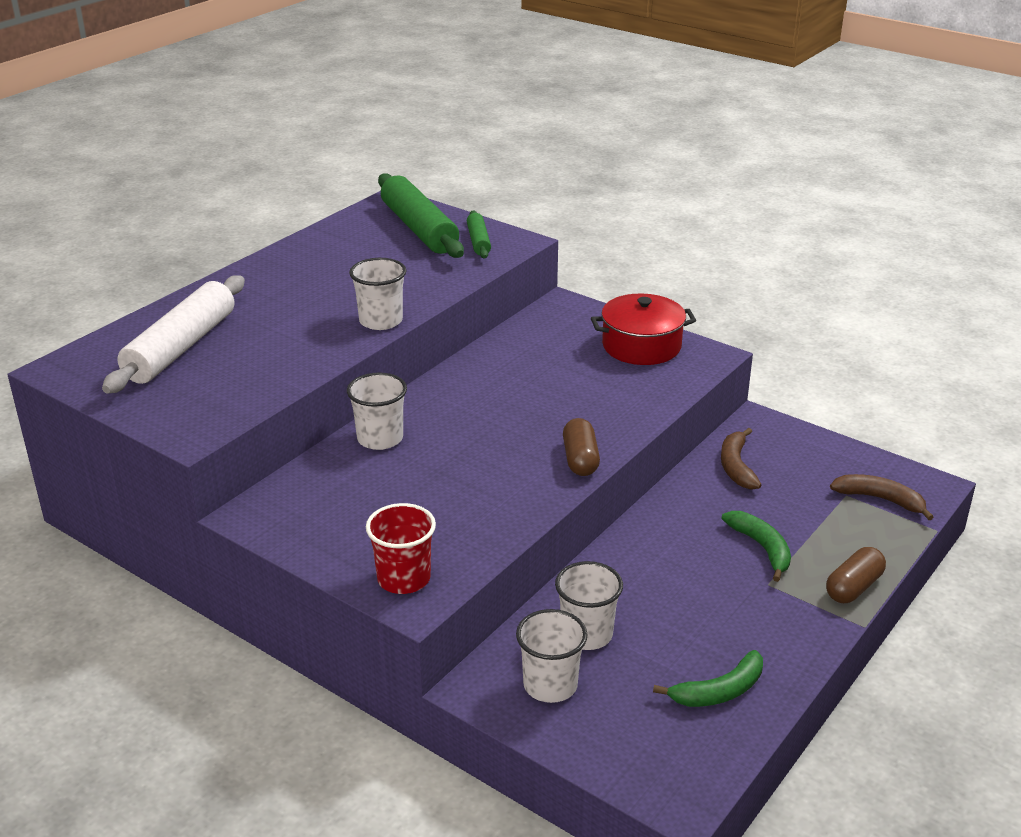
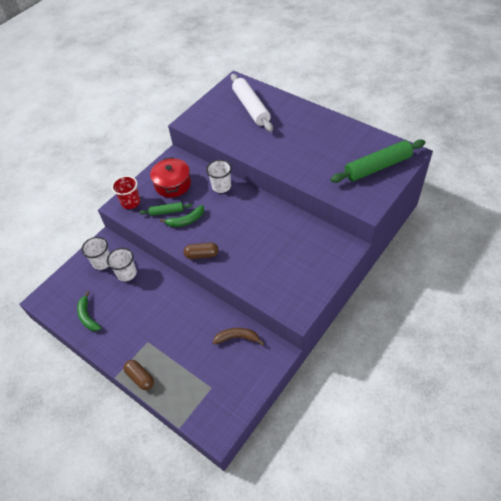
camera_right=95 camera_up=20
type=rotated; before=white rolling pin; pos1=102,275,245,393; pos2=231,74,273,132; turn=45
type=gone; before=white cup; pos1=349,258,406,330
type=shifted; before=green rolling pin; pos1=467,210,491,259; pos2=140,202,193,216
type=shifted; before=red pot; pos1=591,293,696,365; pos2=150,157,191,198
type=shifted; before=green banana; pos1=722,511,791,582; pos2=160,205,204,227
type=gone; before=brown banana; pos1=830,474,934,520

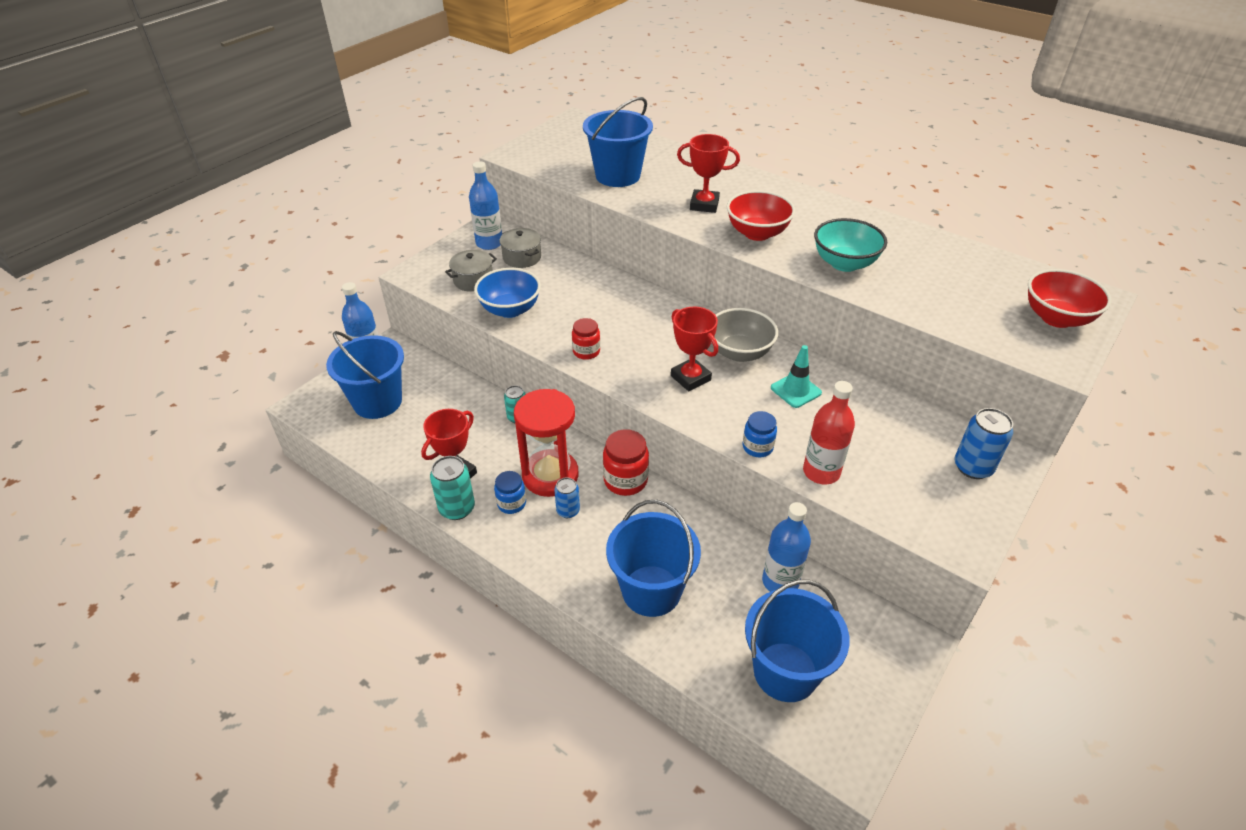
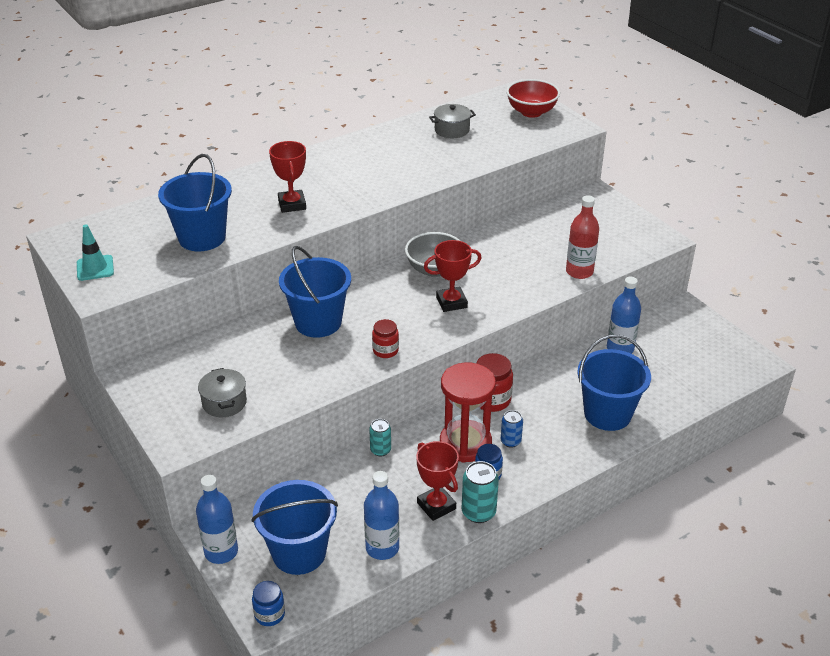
camera_right=-70 camera_up=-5
type=shifted; before=blue bottle; pos1=469,161,502,250; pos2=364,471,399,560
type=gone; before=blue bowl; pos1=474,268,541,318
type=shifted; before=grey pot; pos1=499,228,541,268; pos2=429,104,476,138
type=rotated; before=red trophy; pos1=677,134,740,213; pos2=269,141,306,213; turn=-45
type=gone; before=red bowl; pos1=727,190,795,241
type=shifted; before=blue jar; pos1=743,411,777,458; pos2=252,581,285,626
type=shifted; before=blue bucket; pos1=745,579,850,702; pos2=279,246,351,338
type=shifted; before=turquoise traffic cone; pos1=771,345,822,408; pos2=77,224,114,281
type=gone; before=turquoise bowl; pos1=814,218,887,272
type=gone; before=blue can; pos1=954,408,1013,479

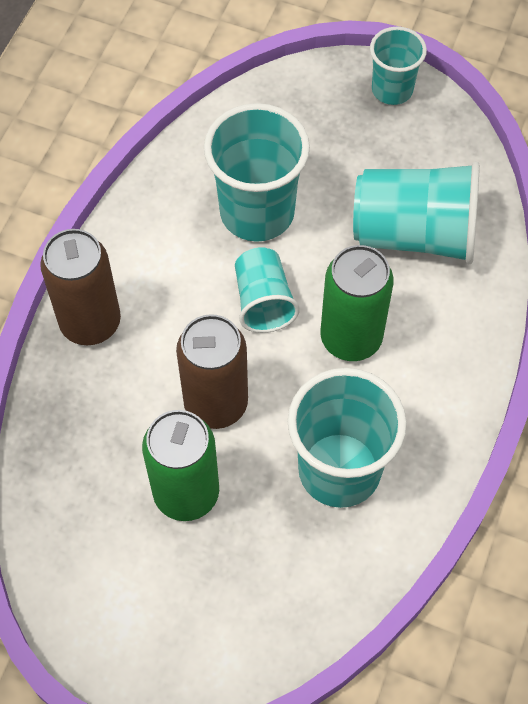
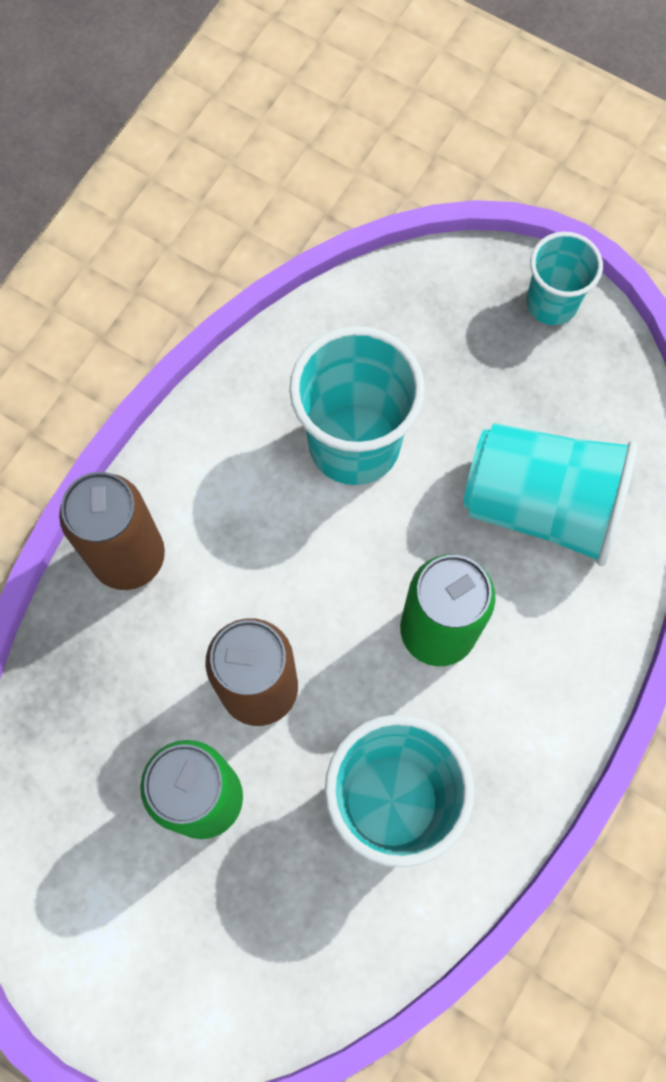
camera_right=10 camera_up=10
type=gone; before=turquoise cup; pos1=235,247,300,333

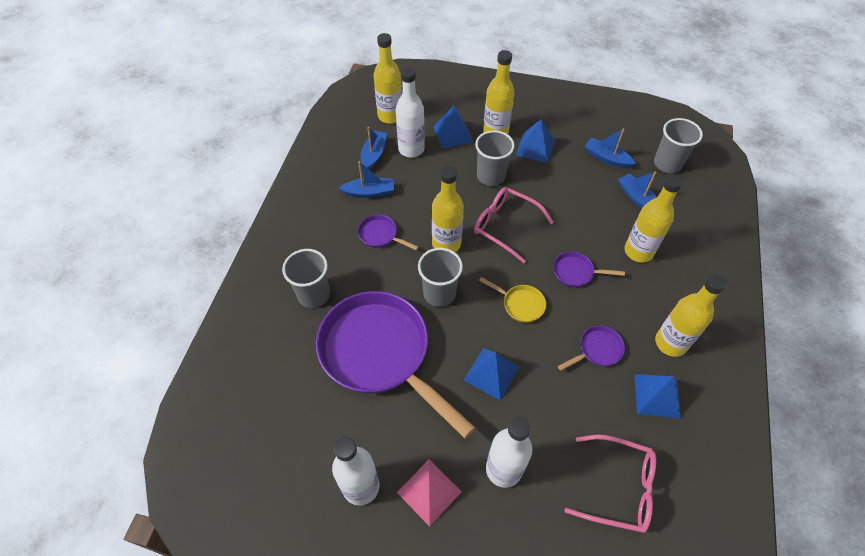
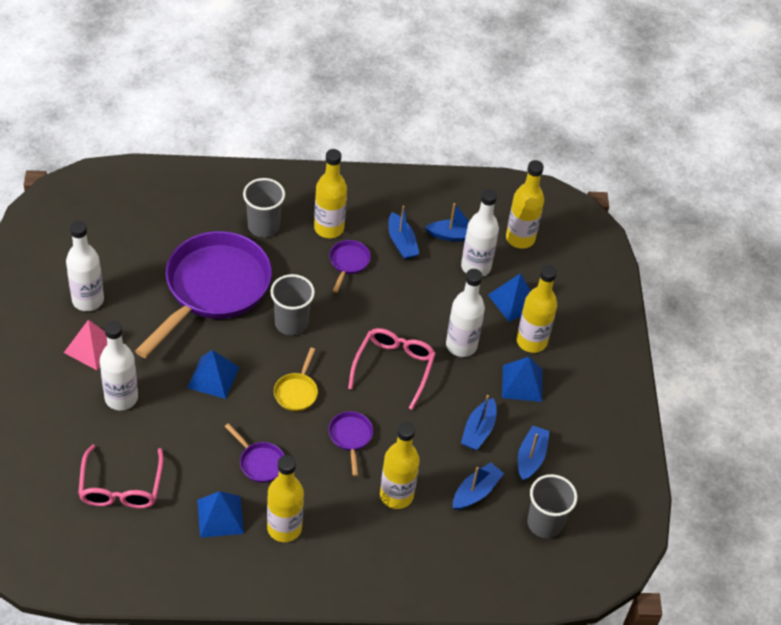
camera_right=70 camera_up=-5
type=shifted; before=yellow bottle; pos1=432,166,464,252; pos2=314,149,347,238
type=swapped; before=grey cup; after=white bottle; pos1=475,130,515,186; pos2=446,269,485,357
type=new; after=blue boat; pos2=461,395,496,450

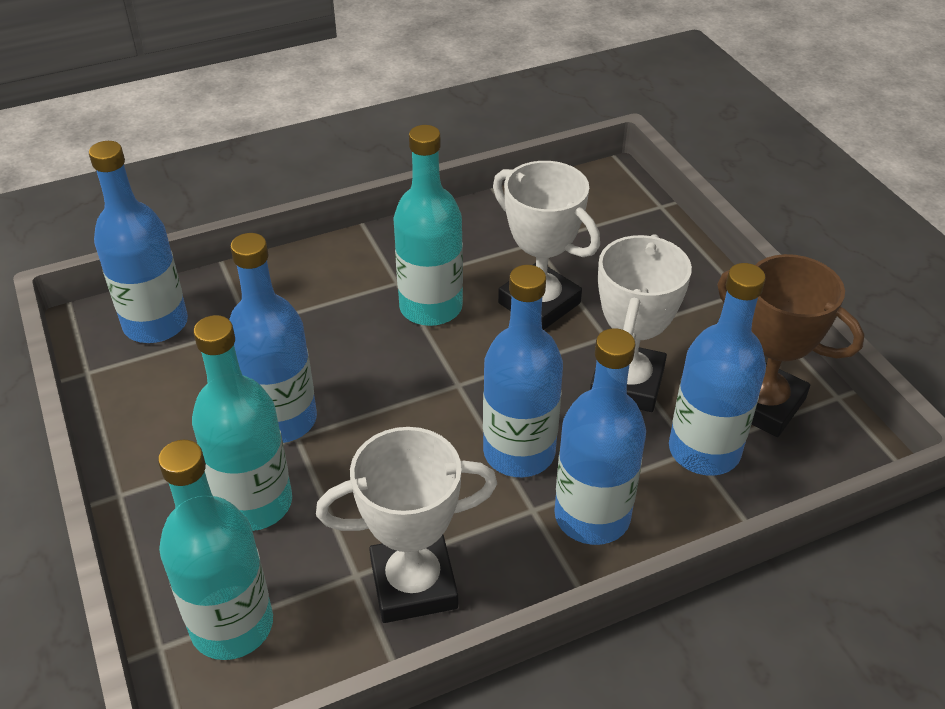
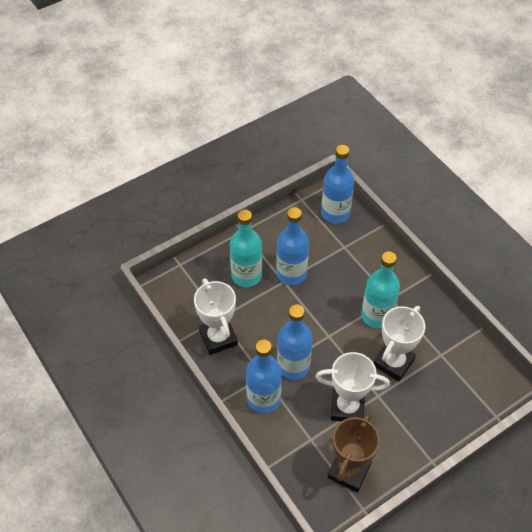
camera_right=80 camera_up=10
type=gone; before=turquoise bottle; pos1=158,440,273,660
type=gone; before=blue bottle; pos1=669,263,766,476

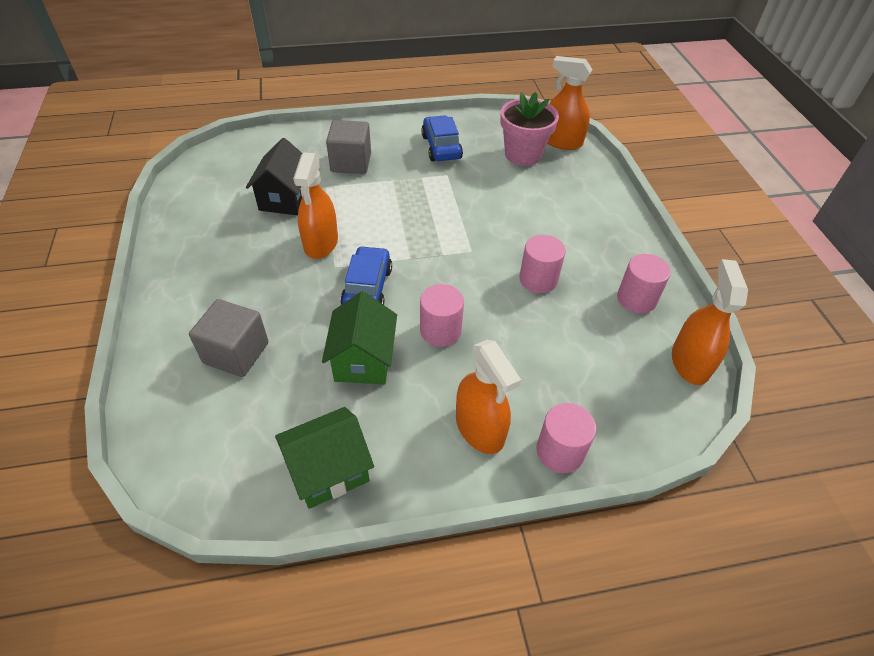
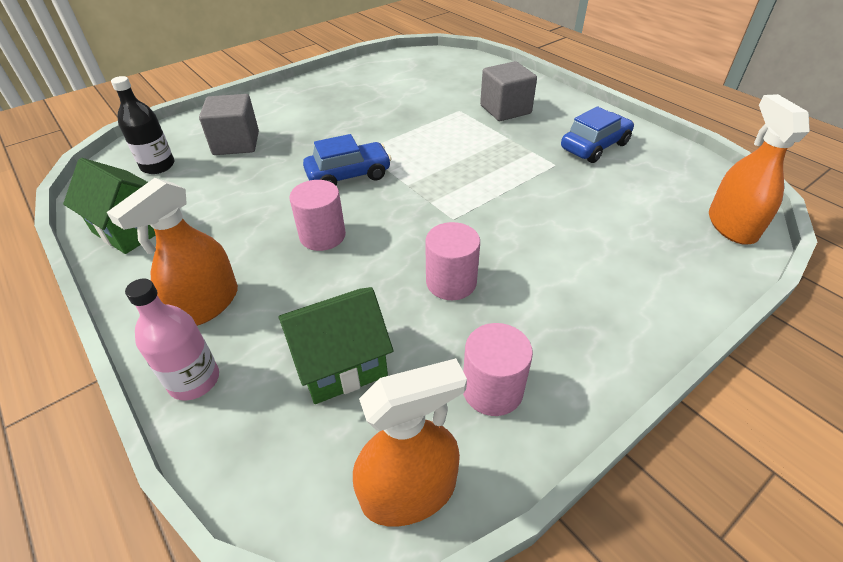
camera_right=65 camera_up=-5
type=gone; before=black house; pos1=246,138,303,215
type=gone; before=orange spray bottle; pos1=293,152,338,259
type=shifted; before=green house; pos1=322,291,397,384; pos2=278,287,394,404
type=gone; before=pink flower pot; pos1=500,92,559,166
type=swapped; before=pink cylinder; after=pink bottle; pos1=536,403,596,473; pos2=125,279,219,401
type=new; after=black bottle; pos2=111,76,174,174

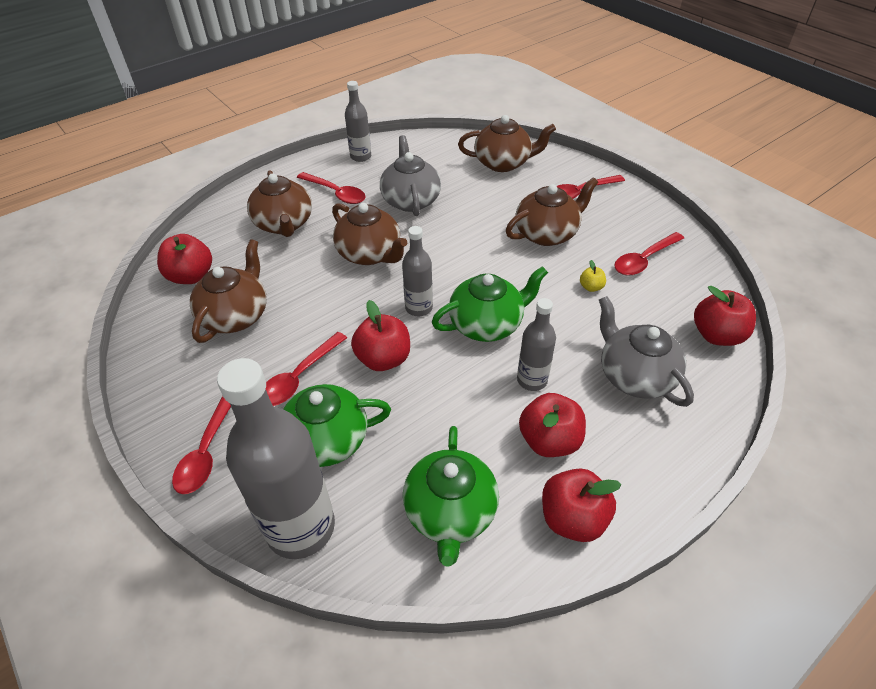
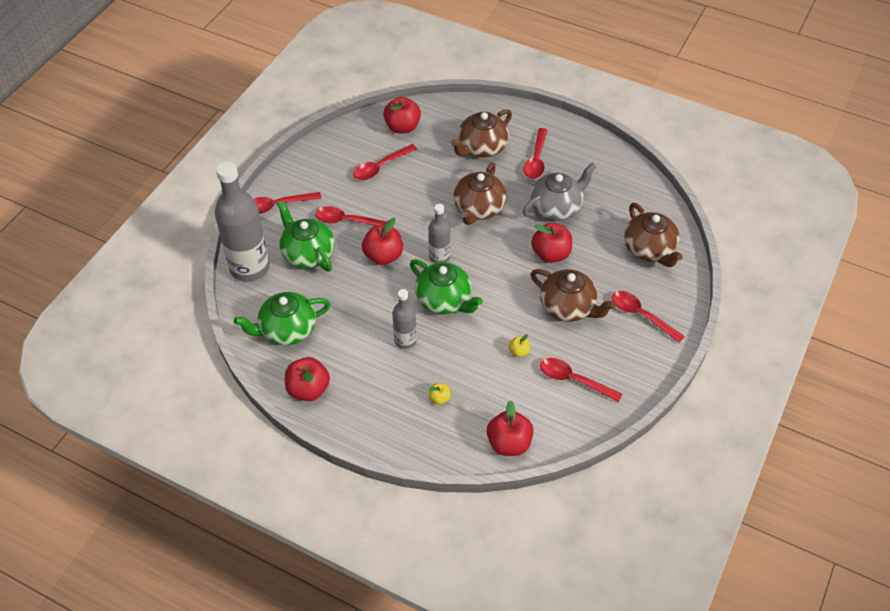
camera_right=65 camera_up=5
type=swapped; before=brown teapot; after=red spoon; pos1=190,239,267,343; pos2=353,144,417,180
type=gone; before=grey bottle; pos1=345,81,371,162
type=shifted; before=red apple; pos1=519,393,586,457; pos2=531,223,572,263
type=swapped; before=grey teapot; after=yellow apple; pos1=599,296,694,407; pos2=428,383,451,405

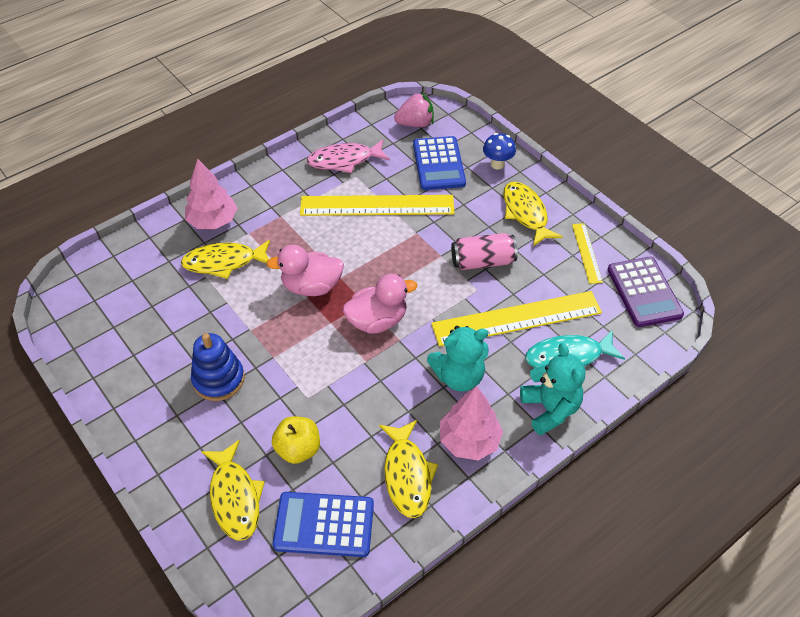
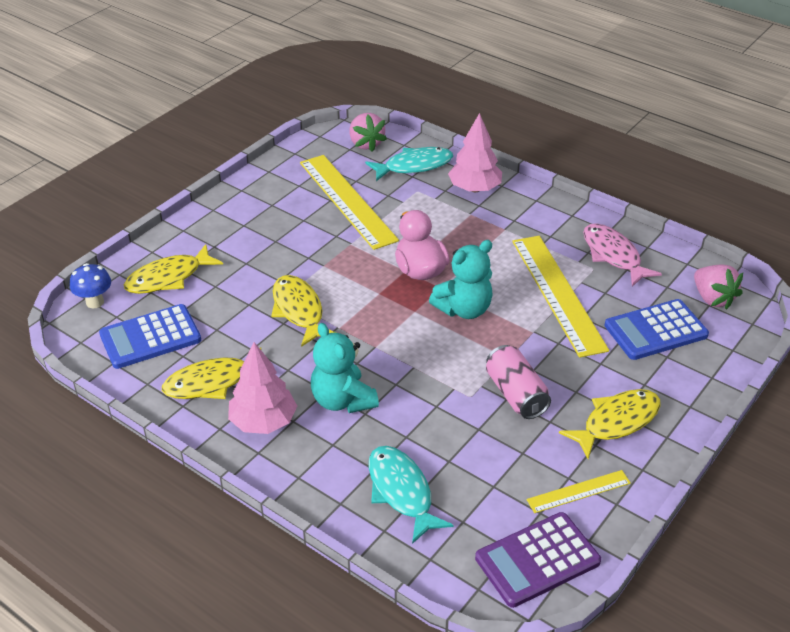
camera_right=75 camera_up=-10
type=shifted; before=yellow fish; pos1=181,240,270,279; pos2=271,275,336,347
type=gone; before=blue stacking toy; pos1=191,333,245,401
type=gone; before=yellow apple; pos1=272,416,320,464
type=rotated; before=blue calculator; pos1=272,492,374,557; pos2=99,304,201,369; turn=-105
type=gone; before=pink duck; pos1=343,274,417,334
type=shifted; before=yellow ruler; pos1=431,291,602,346; pos2=300,155,399,250
type=shifted; before=blue mushroom; pos1=483,133,516,170; pos2=70,263,111,308
type=shifted; before=turquoise teddy bear; pos1=520,343,585,436; pos2=429,240,493,319
type=new; after=pink strawberry; pos2=349,113,387,152
type=new; after=turquoise fish; pos2=365,147,453,181

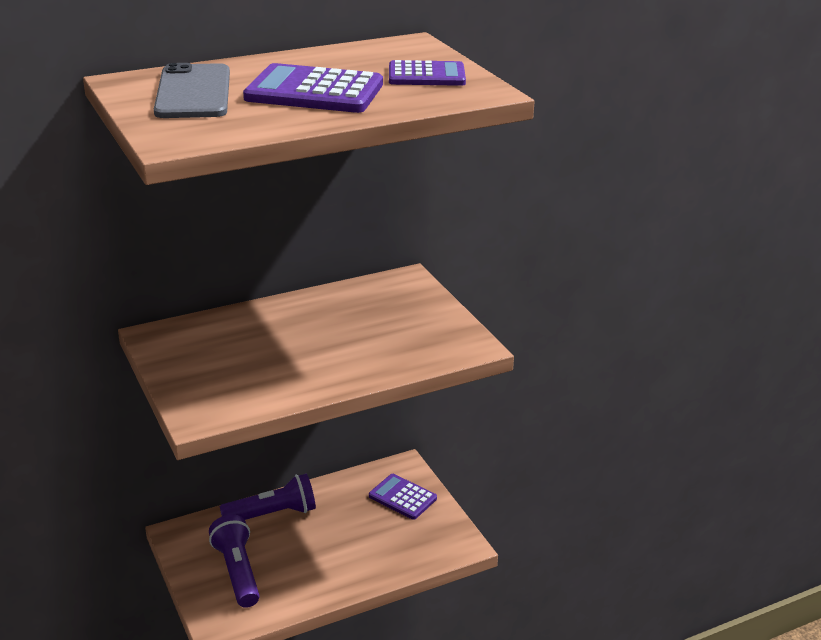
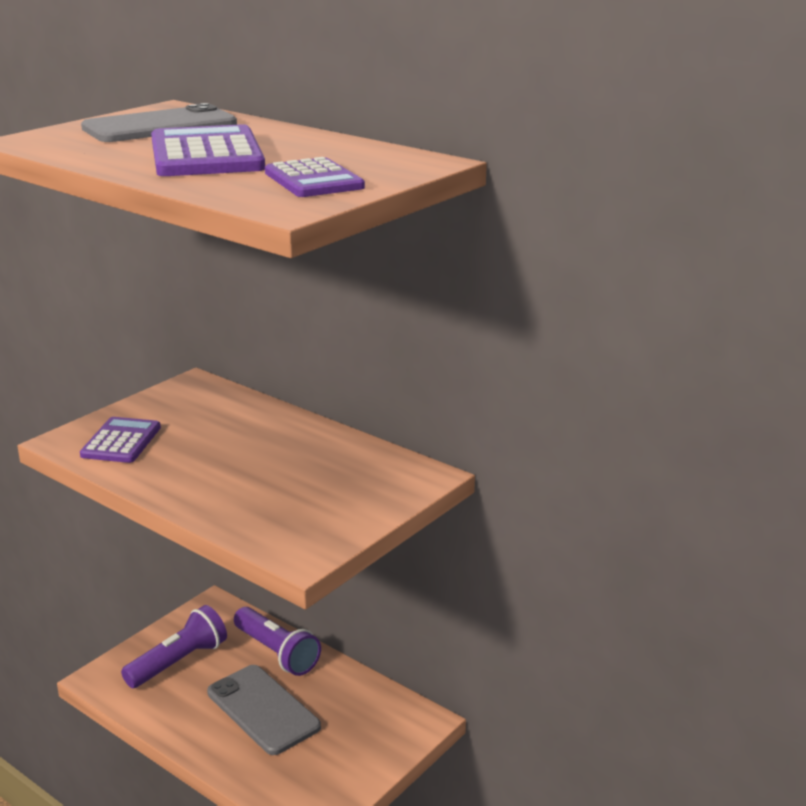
camera_right=65 camera_up=-5
type=shifted; before=purple calculator; pos1=369,474,437,520; pos2=80,417,161,463
type=new; after=grey phone; pos2=207,665,321,755

